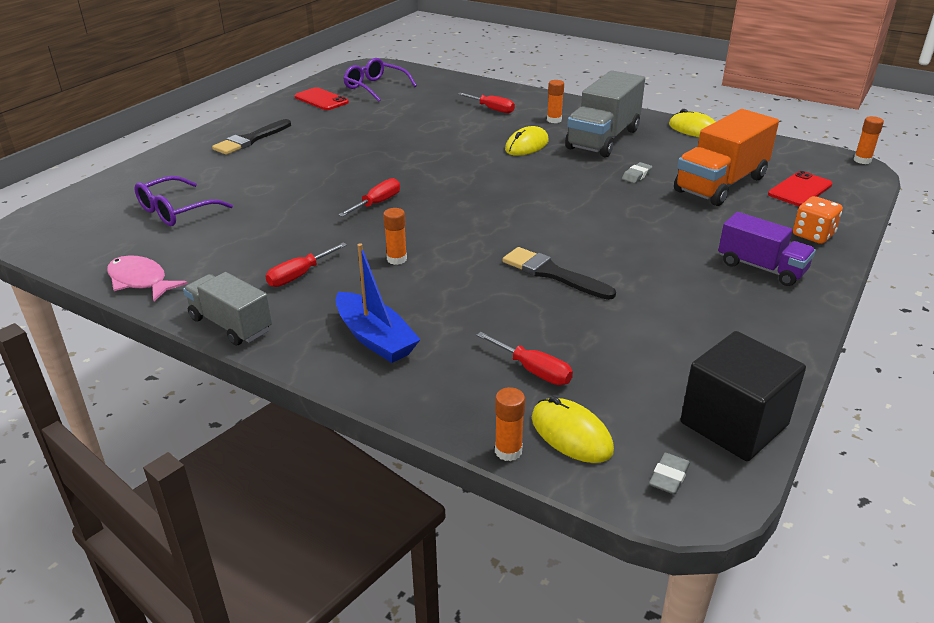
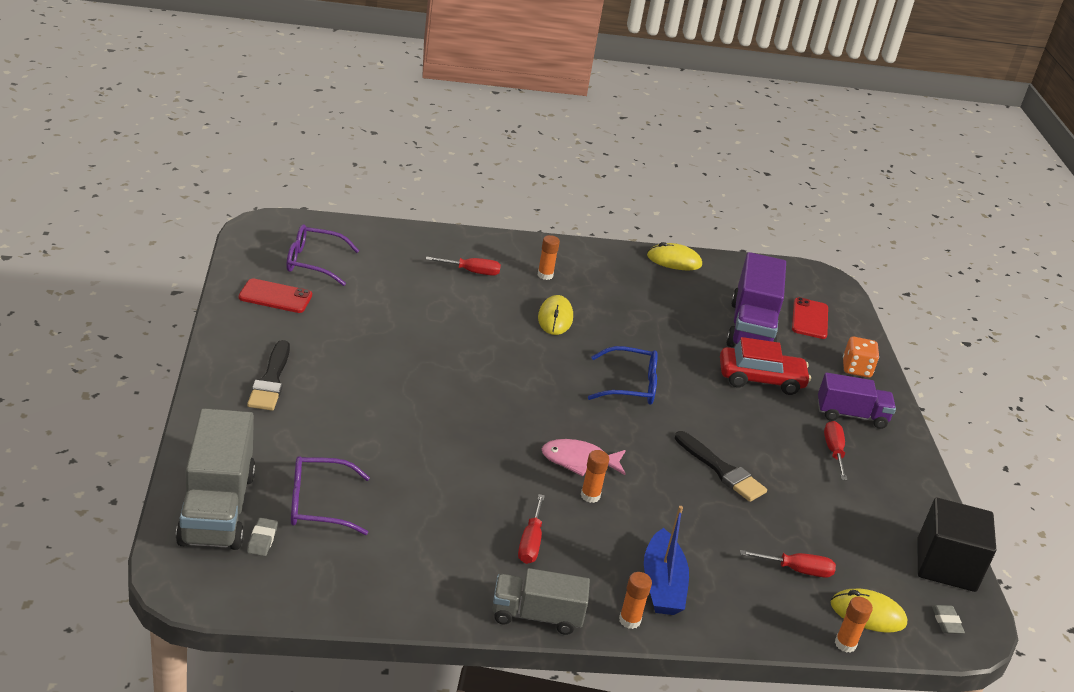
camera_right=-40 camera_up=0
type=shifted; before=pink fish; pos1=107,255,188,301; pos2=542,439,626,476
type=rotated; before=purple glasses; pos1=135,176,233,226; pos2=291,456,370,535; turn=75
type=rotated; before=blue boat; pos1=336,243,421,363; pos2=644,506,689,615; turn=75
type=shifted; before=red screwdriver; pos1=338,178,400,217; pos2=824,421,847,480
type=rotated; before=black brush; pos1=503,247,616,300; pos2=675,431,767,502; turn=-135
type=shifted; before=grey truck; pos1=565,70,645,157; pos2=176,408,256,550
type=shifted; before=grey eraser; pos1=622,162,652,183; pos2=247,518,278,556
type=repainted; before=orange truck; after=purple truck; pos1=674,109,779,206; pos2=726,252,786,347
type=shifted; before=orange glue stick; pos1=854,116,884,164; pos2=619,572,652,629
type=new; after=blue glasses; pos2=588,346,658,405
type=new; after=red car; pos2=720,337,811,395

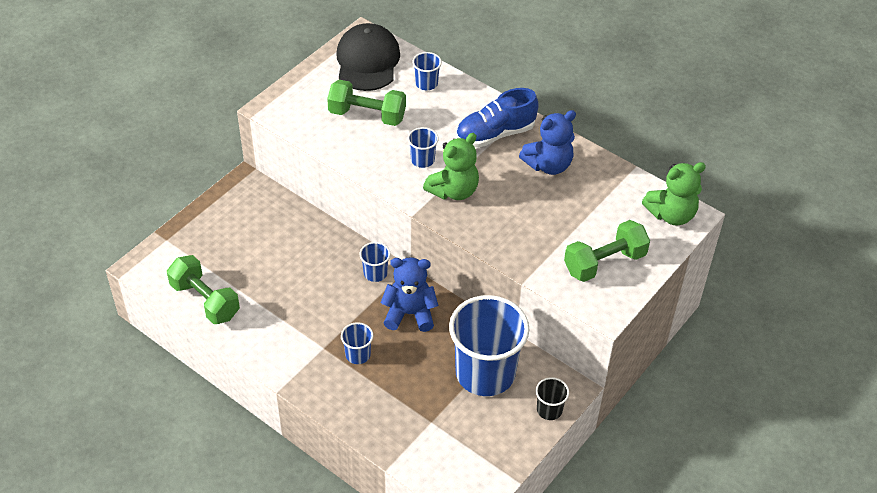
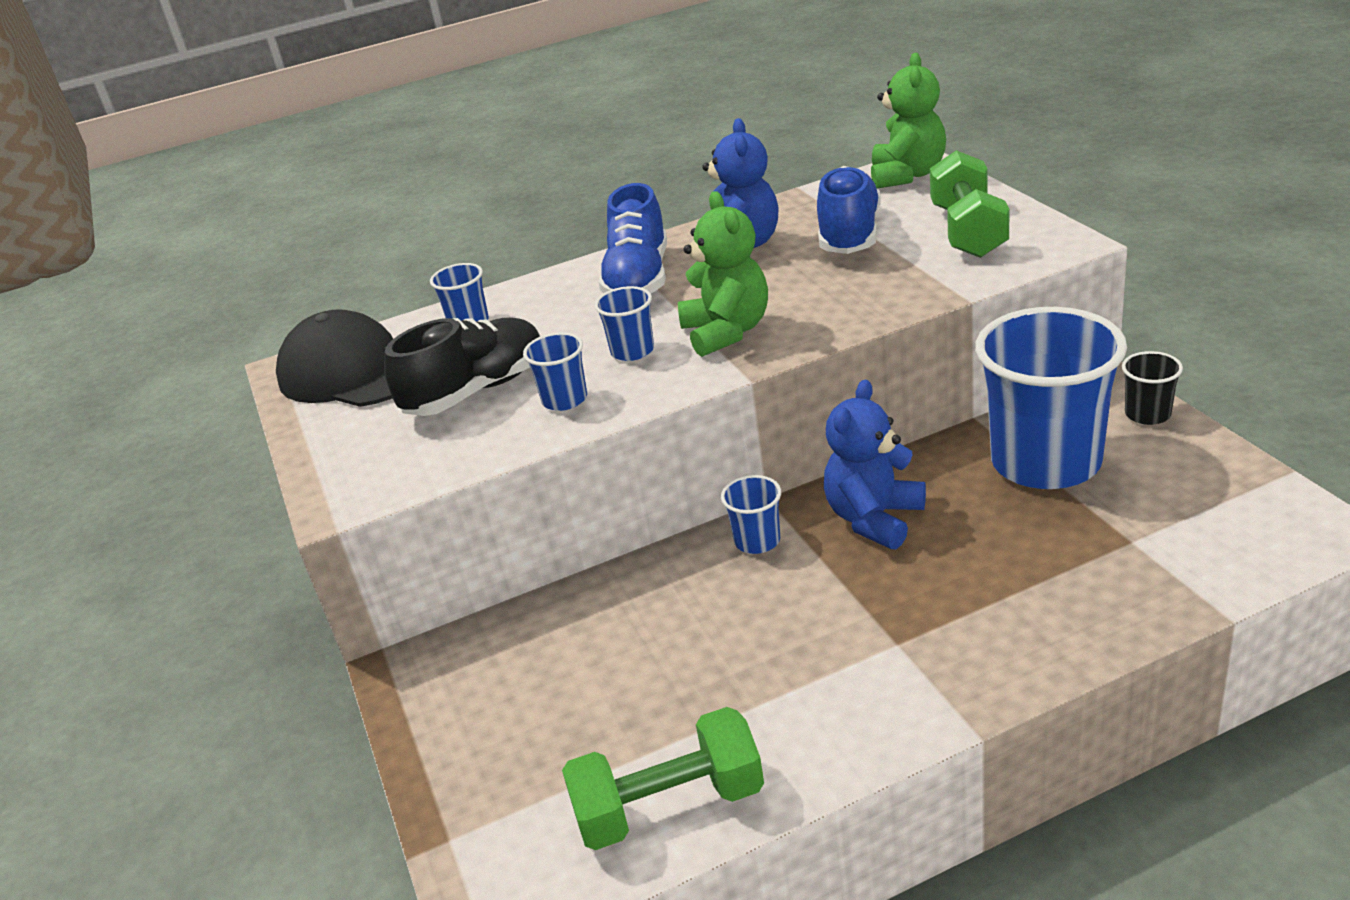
camera_right=-55 camera_up=-15
type=swapped; before=green dumbbell; after=black shoe; pos1=327,80,406,126; pos2=384,318,541,416
type=shifted; before=blue cup; pos1=341,322,373,364; pos2=523,332,587,411
type=new; after=blue shoe; pos2=817,166,880,254

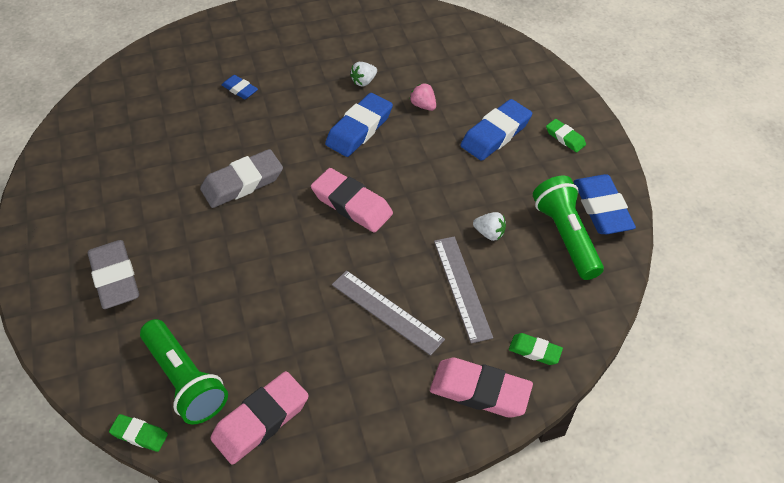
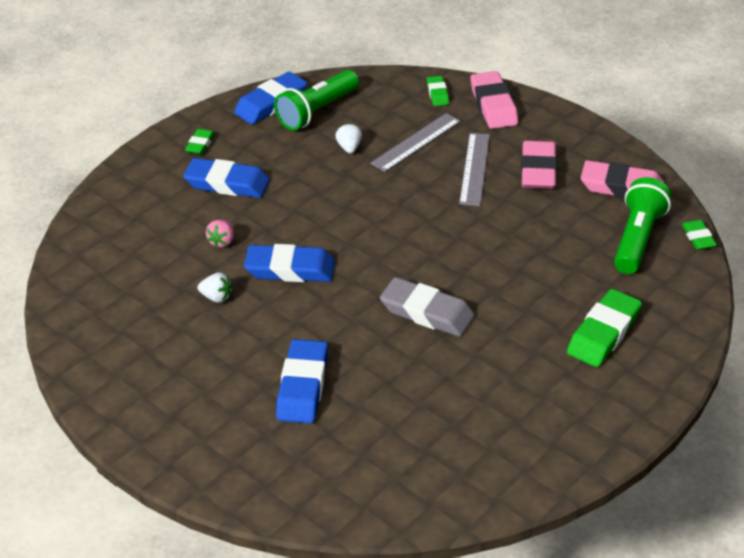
camera_right=-120 camera_up=-10
type=repainted; before=grey eraser; after=green eraser; pos1=88,240,139,309; pos2=567,289,642,367
type=scaled; before=blue eraser; pos1=222,75,258,99; pos2=276,339,328,424; scale=1.86
type=shifted; before=pink eraser; pos1=311,168,393,233; pos2=521,141,557,189

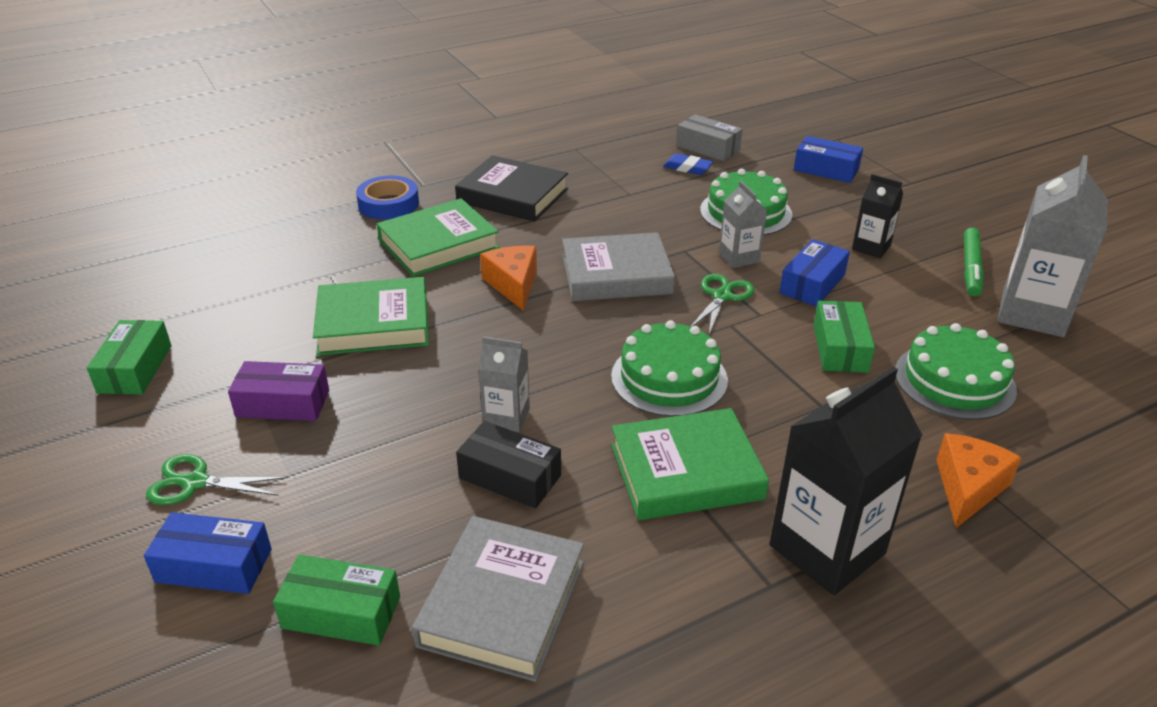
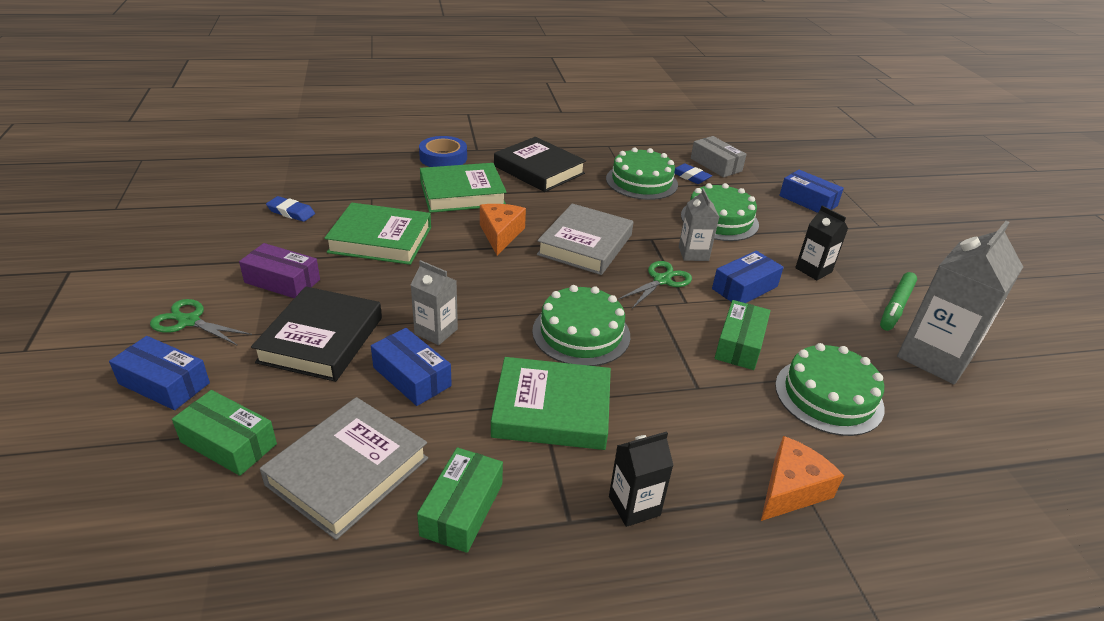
camera_right=15 camera_up=0
type=shifted; before=green box; pos1=87,320,171,395; pos2=417,447,503,553
type=repainted; before=black box; after=blue box; pos1=456,421,561,508; pos2=371,328,452,406
type=rotated; before=grey book; pos1=562,232,675,301; pos2=537,203,633,275; turn=-75
type=scaled; before=black carton; pos1=769,367,922,595; pos2=609,432,674,527; scale=0.53
type=new; after=black book; pos2=251,287,382,382
type=new; after=blue eraser; pos2=266,196,315,222
type=new; after=green cake; pos2=606,147,678,200

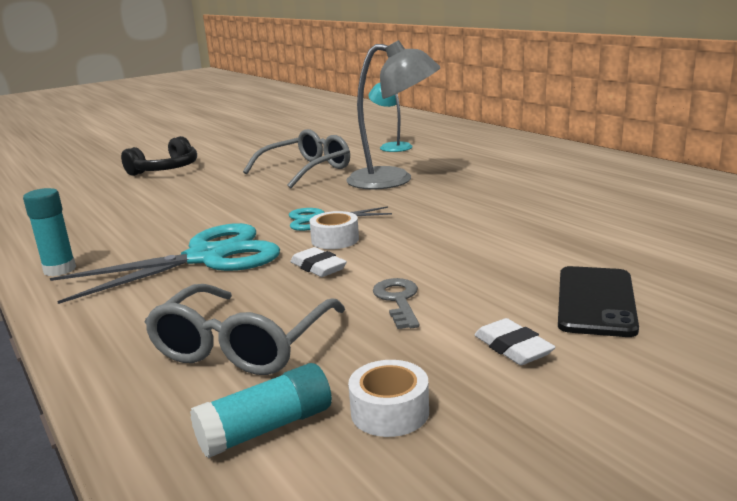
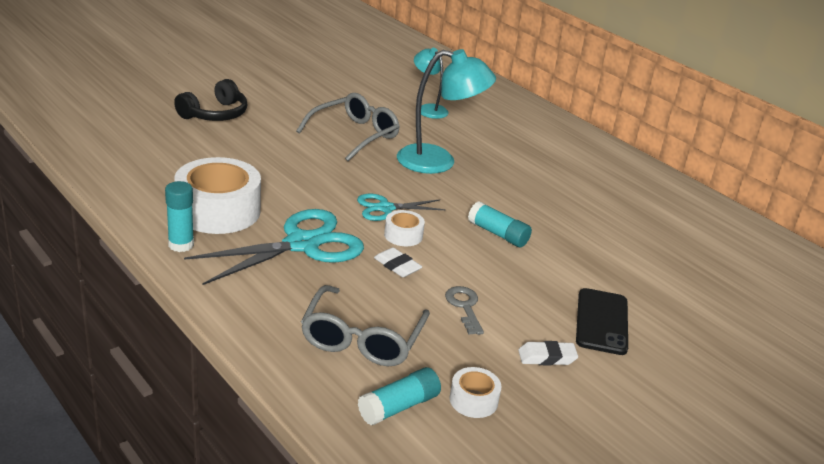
camera_right=-10 camera_up=10
type=repainted; before=grey lamp; after=turquoise lamp; pos1=346,40,440,190; pos2=397,49,496,174
type=rotated; before=white eraser; pos1=474,318,556,365; pos2=518,341,578,366; turn=-60
type=new; after=white tape; pos2=174,157,261,234
type=new; after=turquoise glue stick; pos2=468,201,532,247

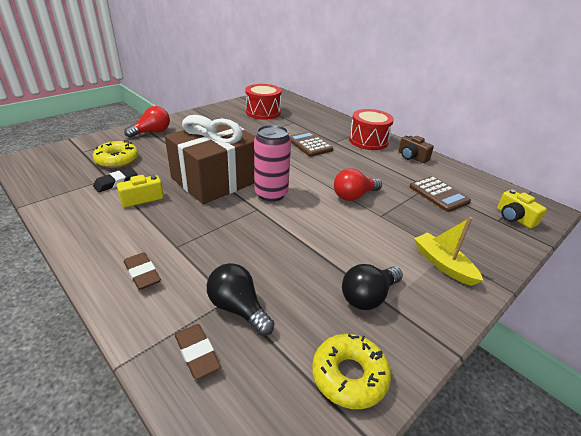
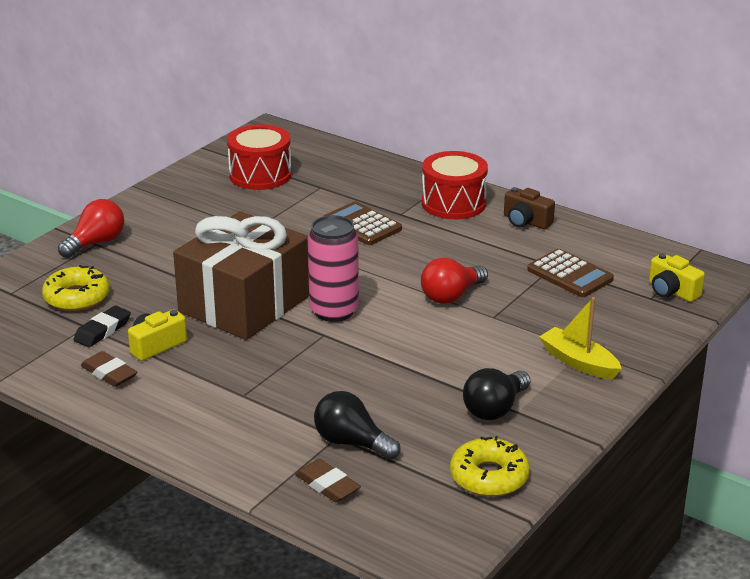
camera_right=-10 camera_up=-5
type=shifted; before=brown eraser; pos1=124,252,161,290; pos2=81,351,137,387

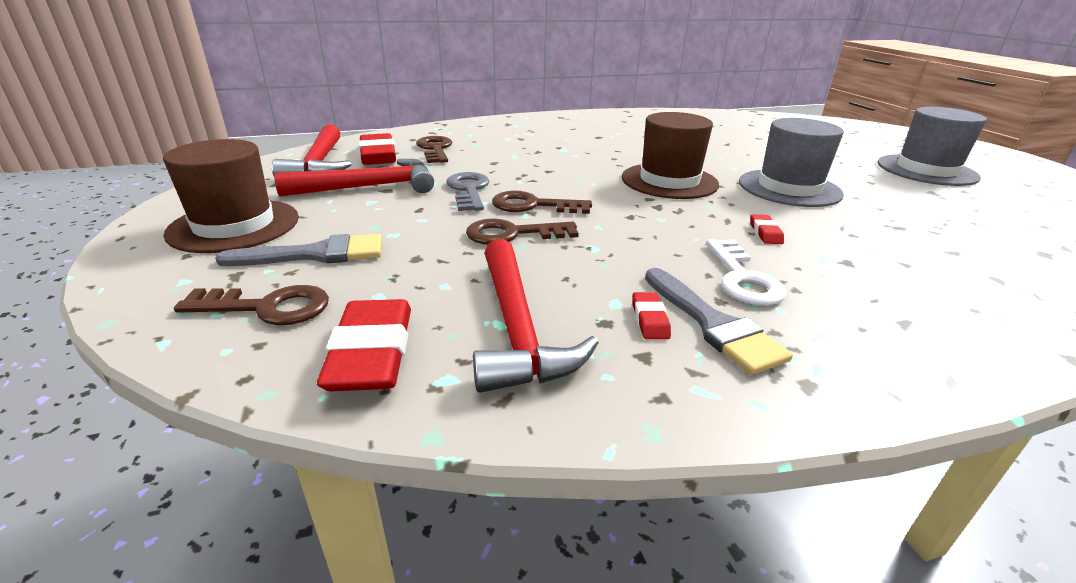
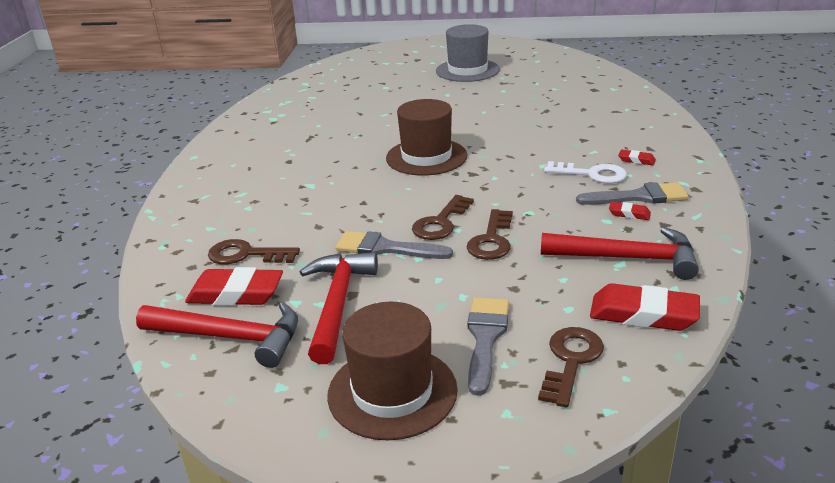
camera_right=-65 camera_up=0
type=swapped; before=grey key; after=grey brush; pos1=446,172,489,211; pos2=335,231,453,259
type=gone; before=grey hat; pos1=739,118,844,207
type=shifted; before=red eraser; pos1=750,214,784,244; pos2=618,150,656,166

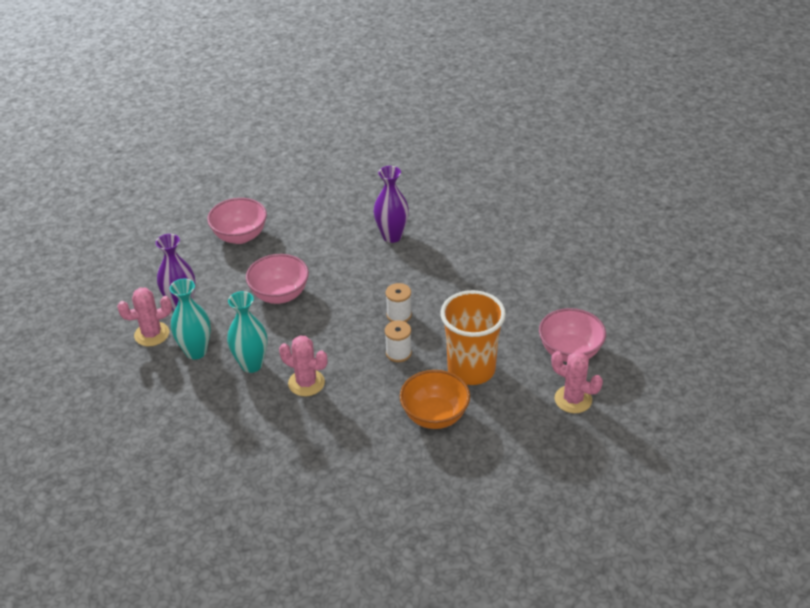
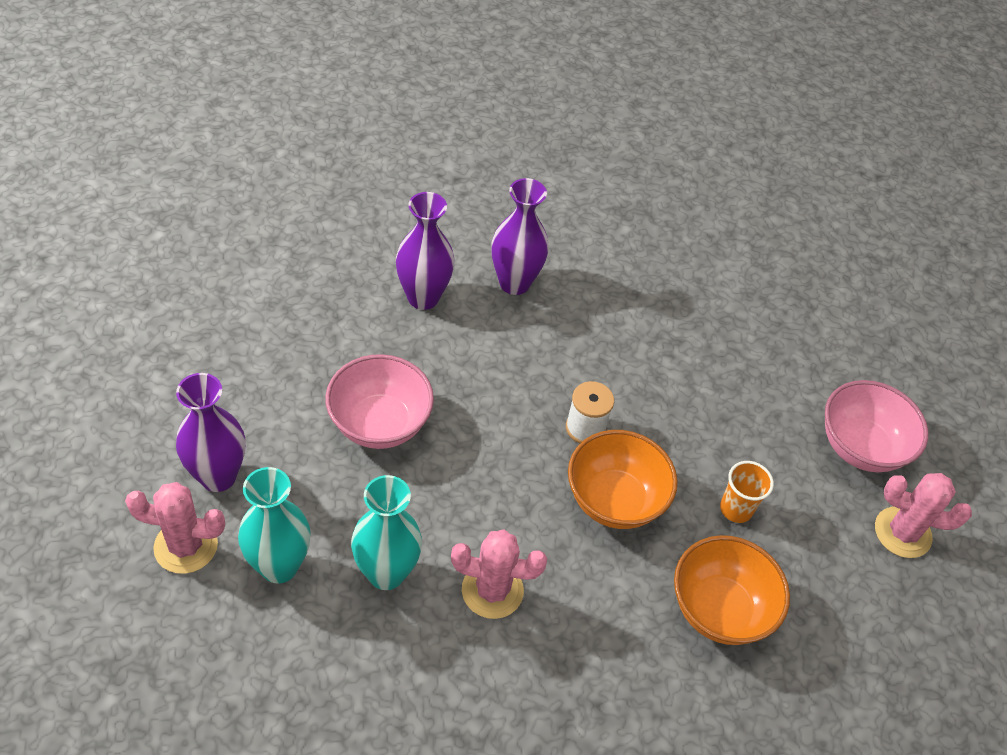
camera_right=-25 camera_up=10
type=rotated; before=pink cactus; pos1=117,288,172,346; pos2=125,482,225,574; turn=45
type=gone; before=pink bowl; pos1=207,198,267,244
type=swapped; before=white spool; after=orange bowl; pos1=385,320,412,362; pos2=568,430,678,529
type=scaled; before=orange cup; pos1=440,290,506,385; pos2=720,461,774,523; scale=0.44
type=new; after=purple vase; pos2=396,192,455,310

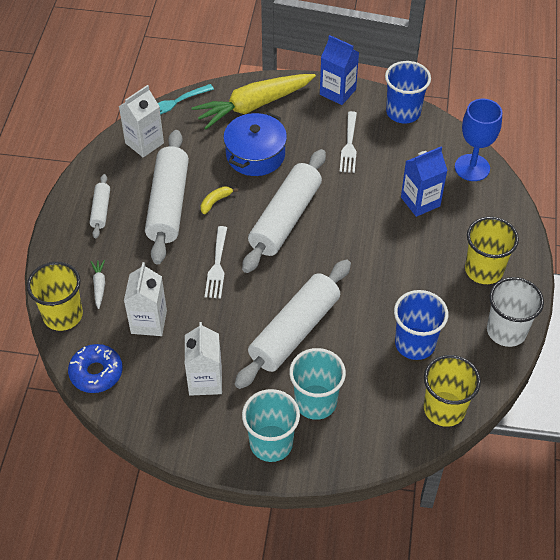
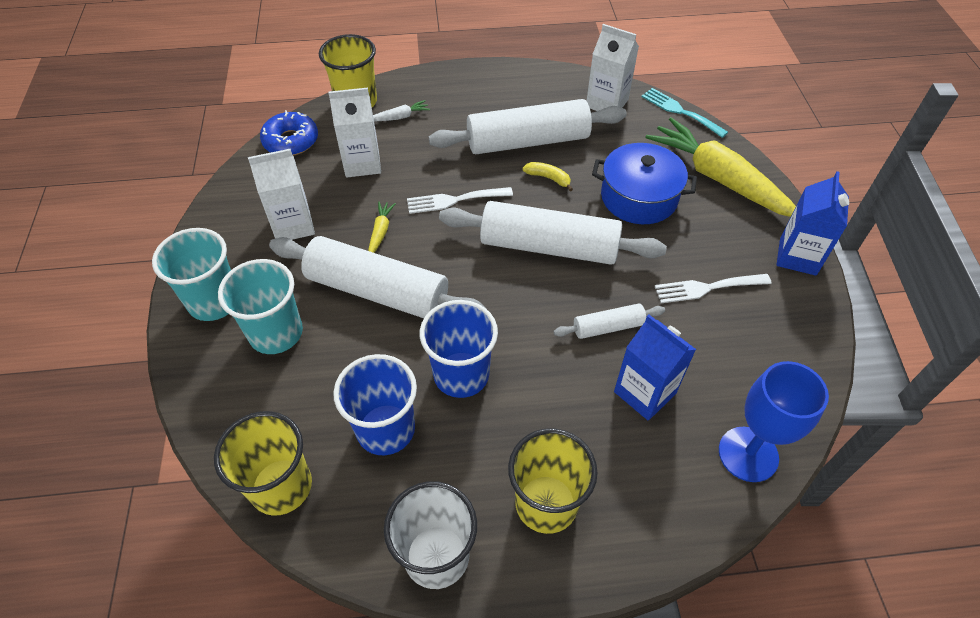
camera_right=75 camera_up=0
type=shifted; before=white rolling pin; pos1=90,174,110,238; pos2=553,304,665,339
type=shifted; before=blue cup; pos1=385,61,431,124; pos2=420,300,498,398
type=new; after=yellow carrot; pos2=368,201,396,253

